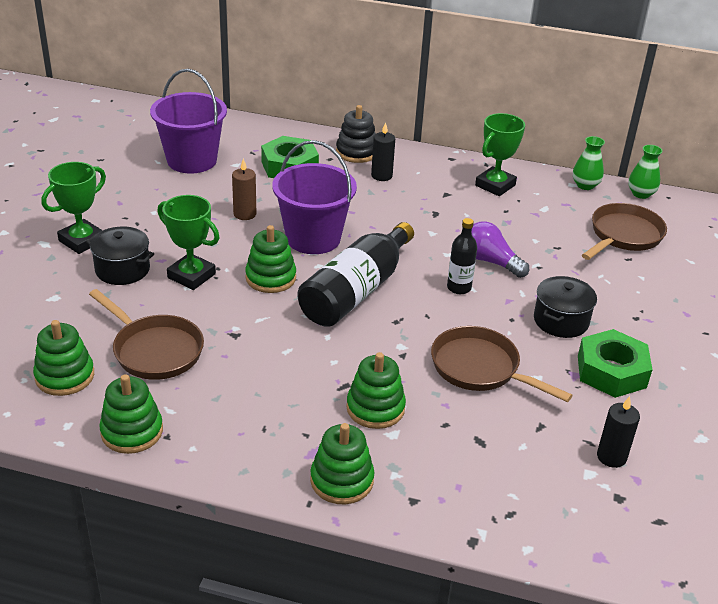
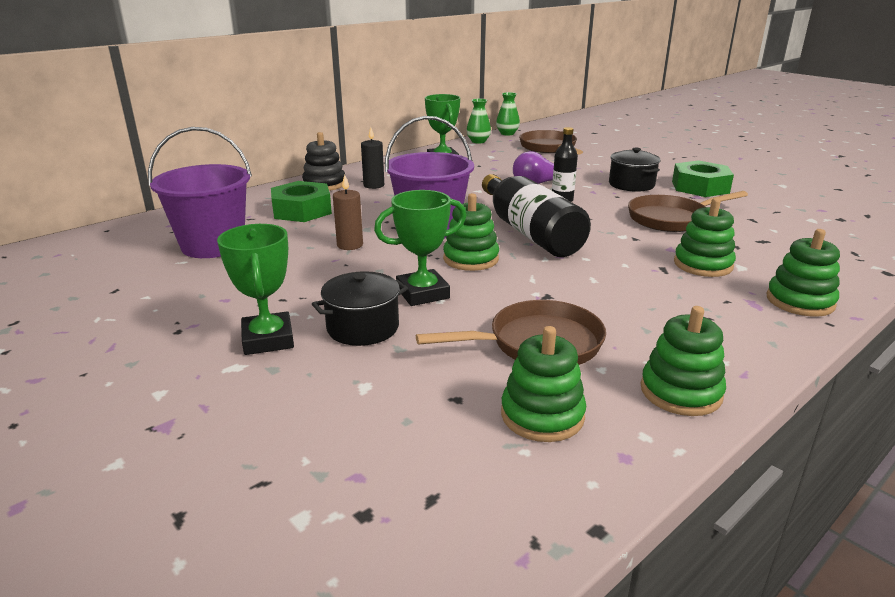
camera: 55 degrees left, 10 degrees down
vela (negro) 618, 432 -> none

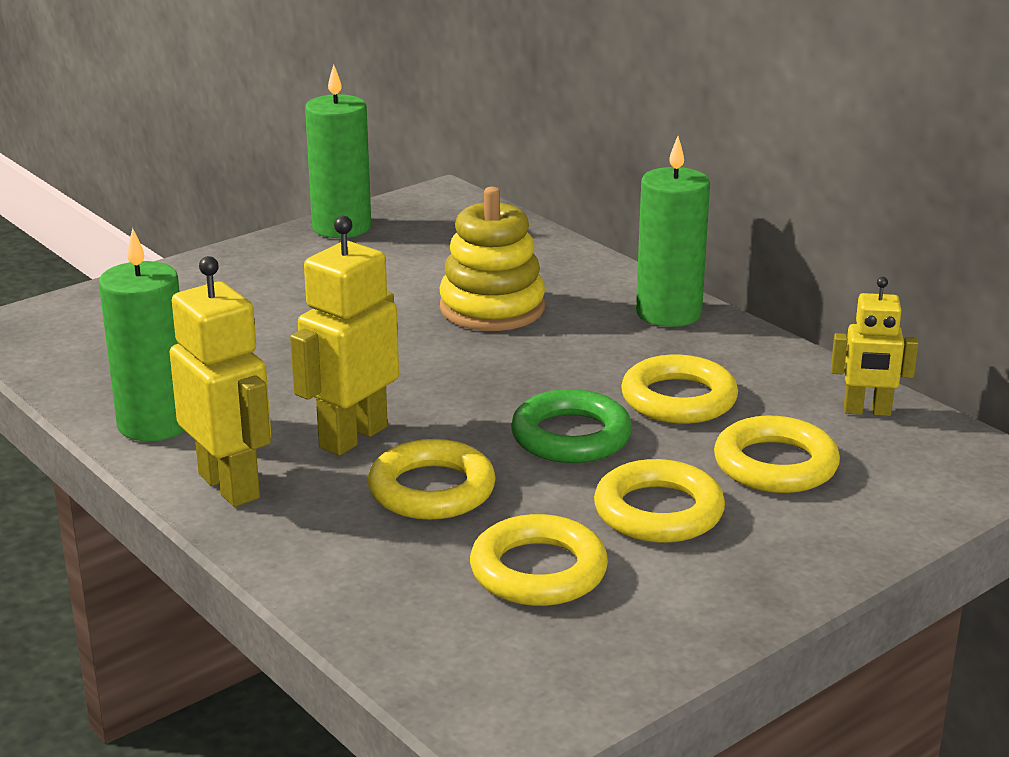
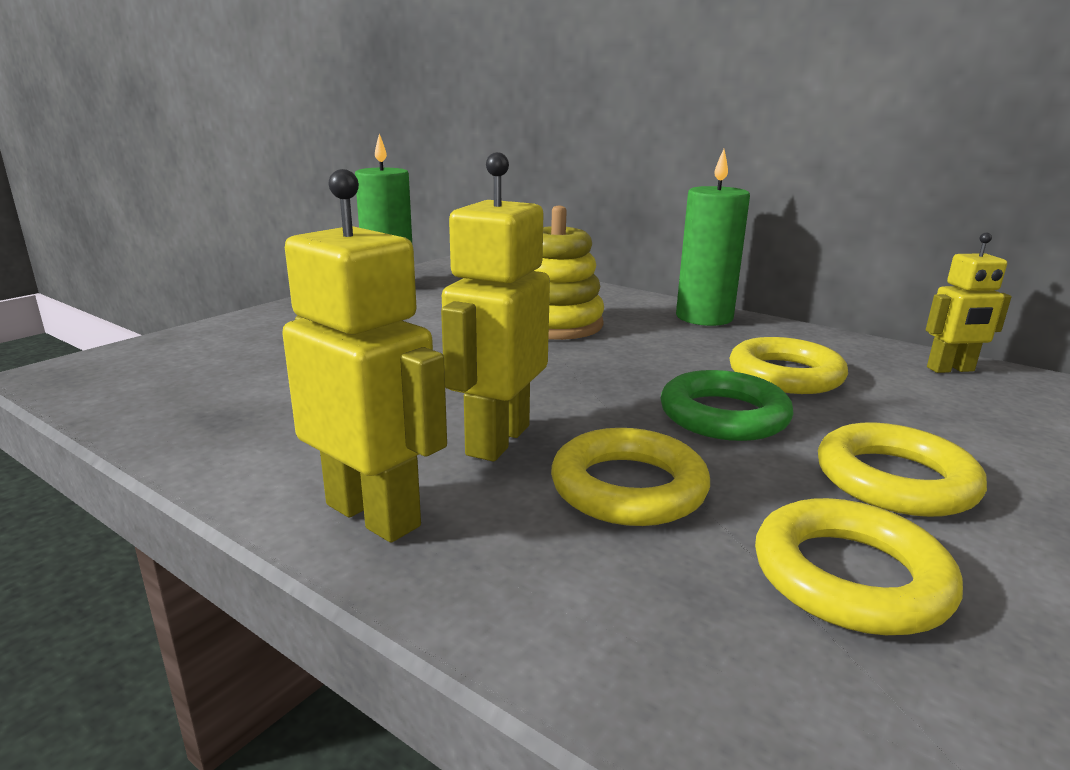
camera: 15 degrees left, 5 degrees down
vela (verde) 142, 334 -> none
anillo (amarillo) 777, 454 -> none

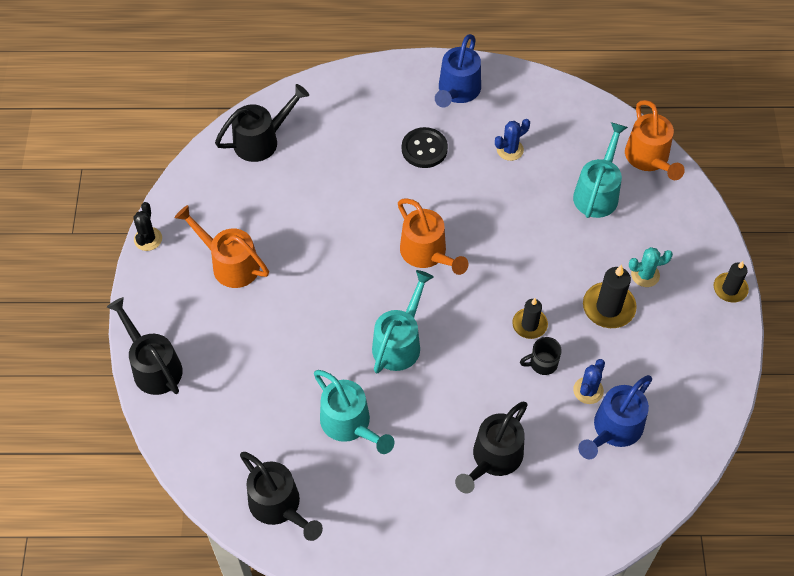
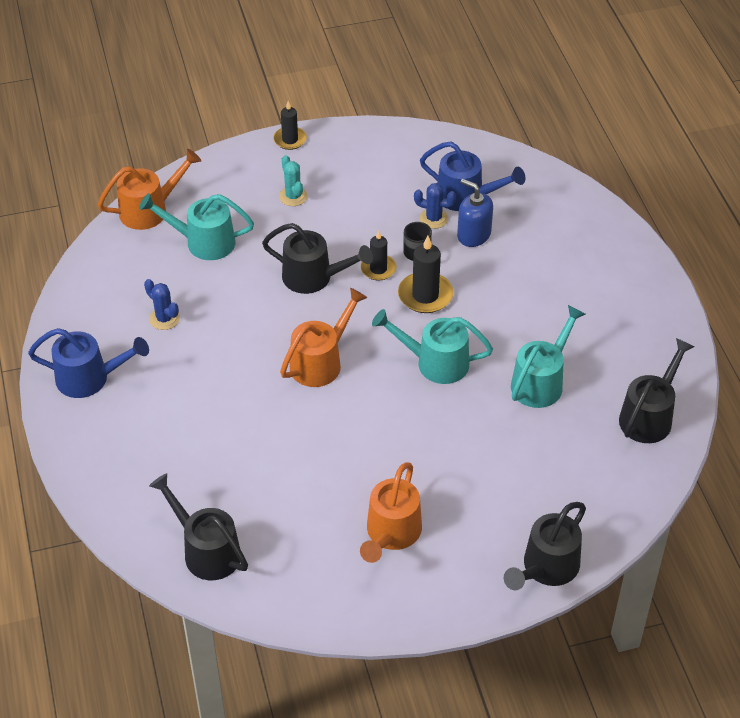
camera: 105 degrees left, 10 degrees down
botón (negro) 425, 147 -> none
cactus (negro) 147, 226 -> none
vela (negro) 610, 296 -> vela (negro) 425, 274, relocated
regadera (negro) 491, 447 -> regadera (negro) 317, 258, relocated
none -> dispensador de jabón (azul) 475, 213

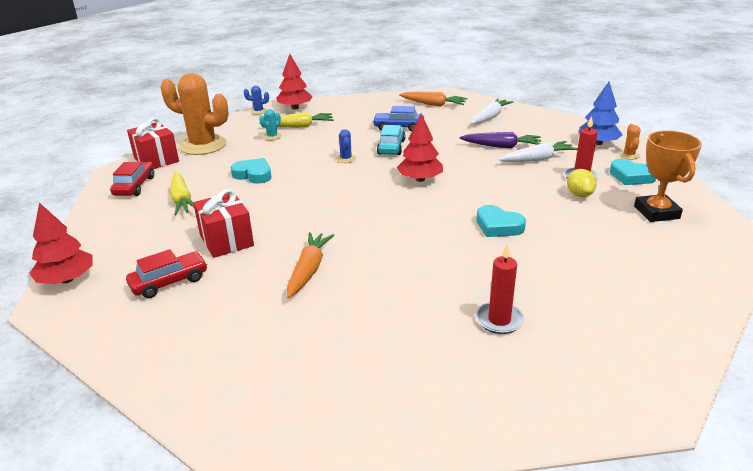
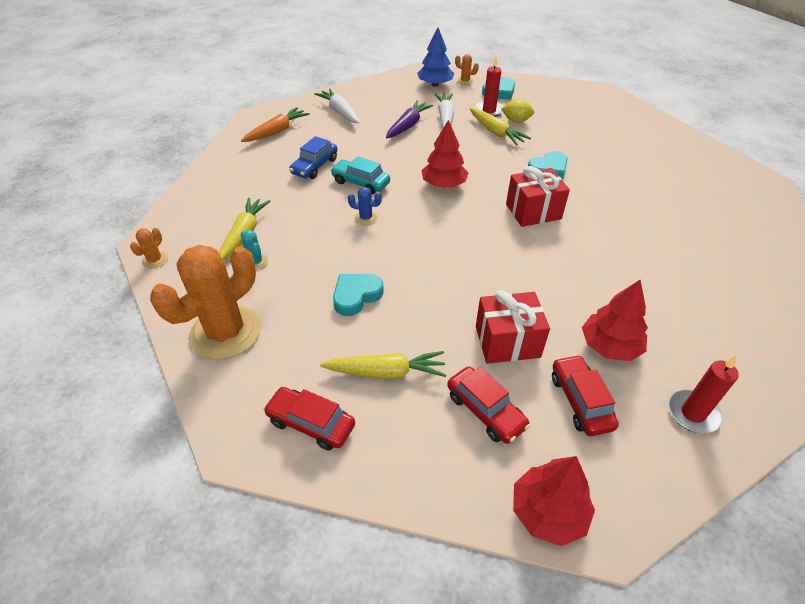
camera: 70 degrees left, 15 degrees up
árbol (rojo) 294, 81 -> árbol (rojo) 615, 320, relocated
cactus (azul) 256, 100 -> cactus (naranja) 149, 248
regalo (rojo) 153, 143 -> regalo (rojo) 538, 196, relocated
trofeo (naranja) 668, 176 -> none
zanahoria (naranja) 310, 265 -> none
vela (rojo) 499, 289 -> vela (rojo) 703, 394, relocated
none -> zanahoria (amarillo) 500, 127
none -> coche (rojo) 488, 405

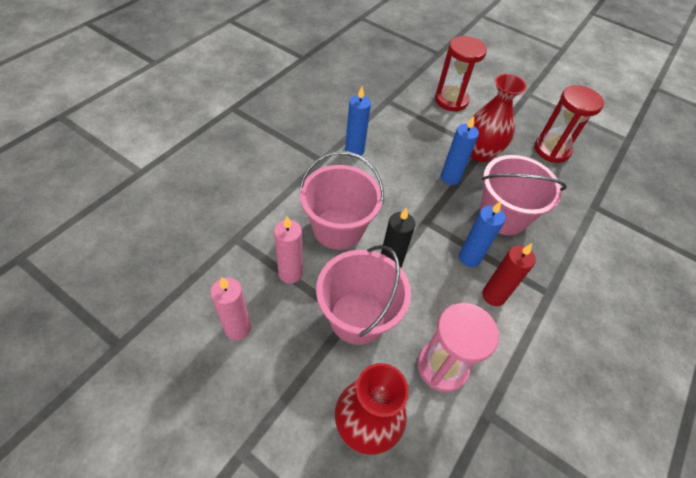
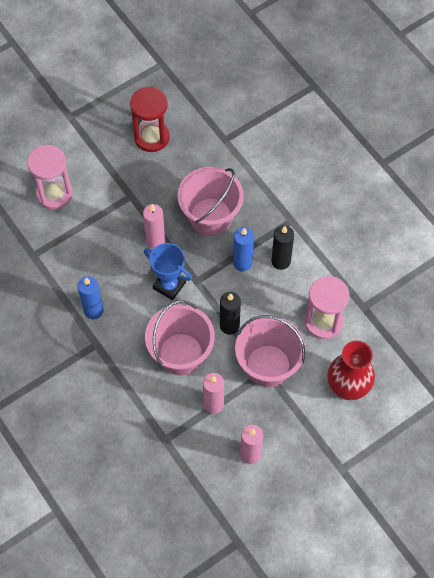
camera: 65 degrees left, 10 degrees up
reloj de arena (rojo) 461, 74 -> reloj de arena (rosa) 50, 177
florero (rojo) 499, 118 -> none
vela (azul) 460, 150 -> vela (rosa) 154, 226
vela (rojo) 509, 274 -> vela (negro) 282, 247
none -> trofeo (azul) 168, 271

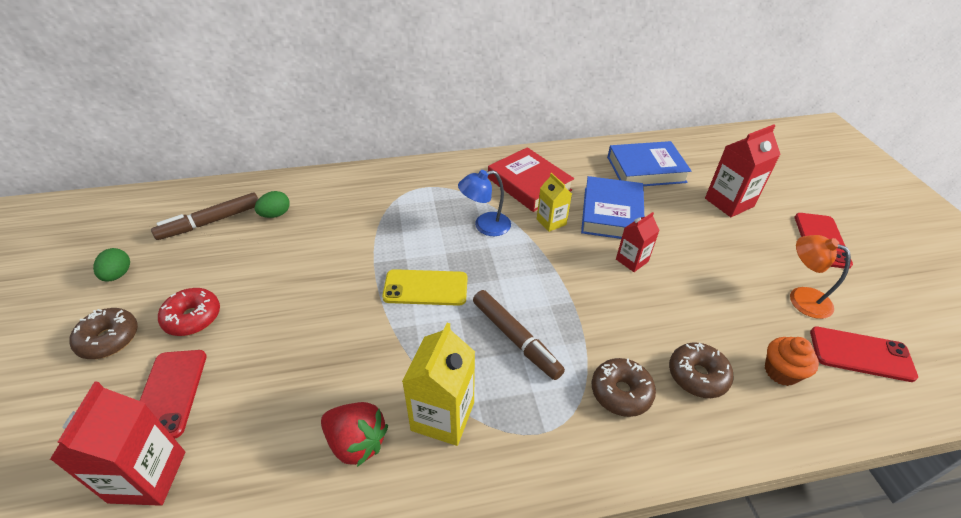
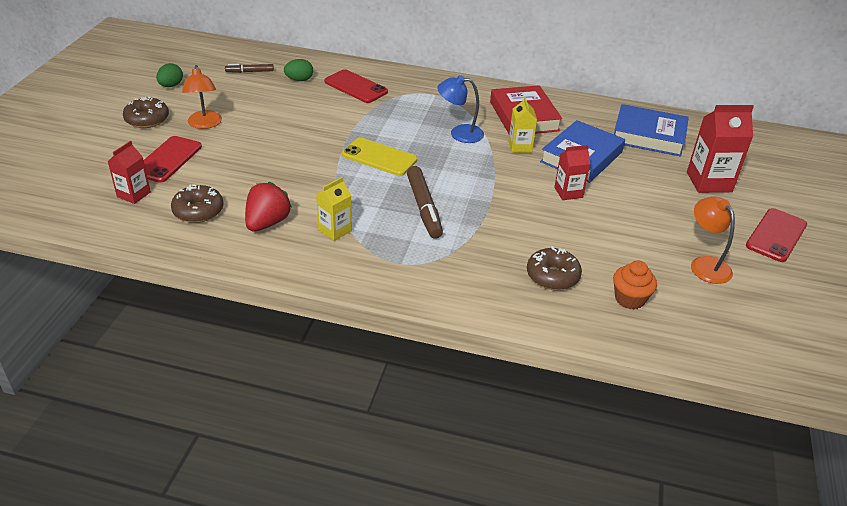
camera: 25 degrees right, 5 degrees down
rotulador (marrón) 204, 216 -> rotulador (marrón) 249, 68, x0.57
rosquilla (rojo) 189, 312 -> lámpara (naranja) 202, 97
cartón de leche (amarillo) 438, 384 -> cartón de leche (amarillo) 334, 209, x0.61
móvil (rojo) 864, 354 -> móvil (rojo) 356, 86, relocated
rosquilla (marrón) 624, 387 -> rosquilla (marrón) 197, 203, relocated
cartón de leche (rojo) 117, 444 -> cartón de leche (rojo) 129, 172, x0.61
fresa (rojo) 354, 434 -> fresa (rojo) 268, 206, 120 degrees counterclockwise

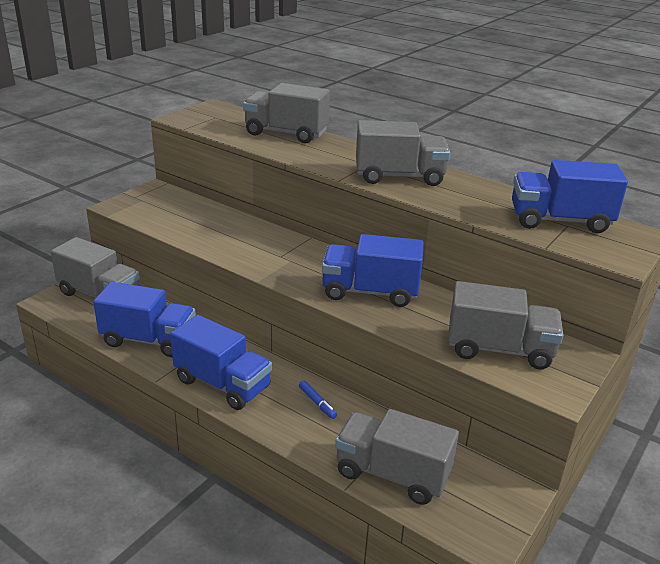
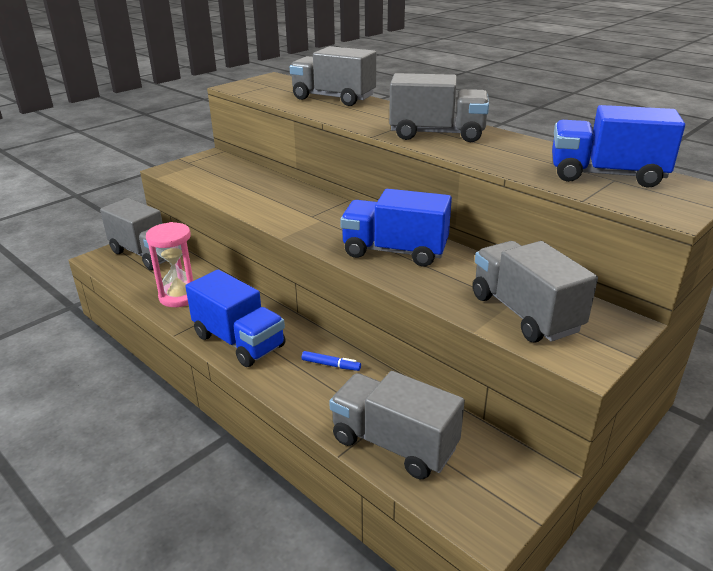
camera: 10 degrees right, 0 degrees up
camión (gris) 505, 325 -> camión (gris) 535, 291, 135 degrees counterclockwise
camión (azul) 144, 319 -> reloj de arena (rosa) 169, 264
rotulador (azul) 318, 399 -> rotulador (azul) 331, 361, 45 degrees counterclockwise

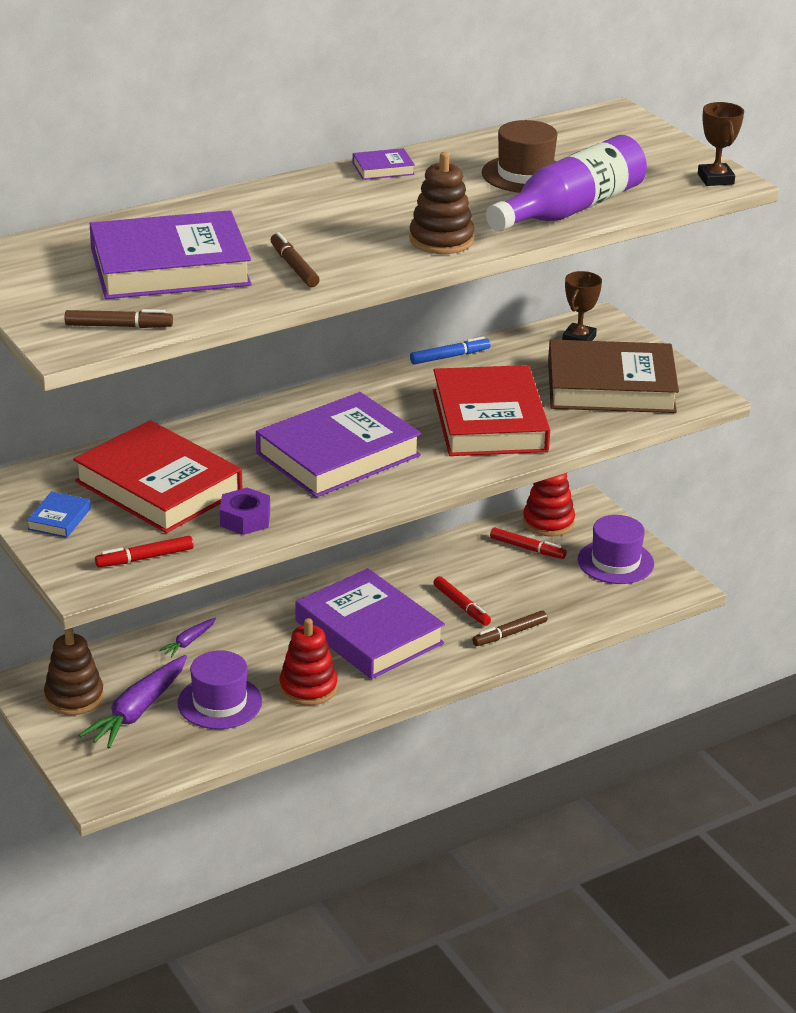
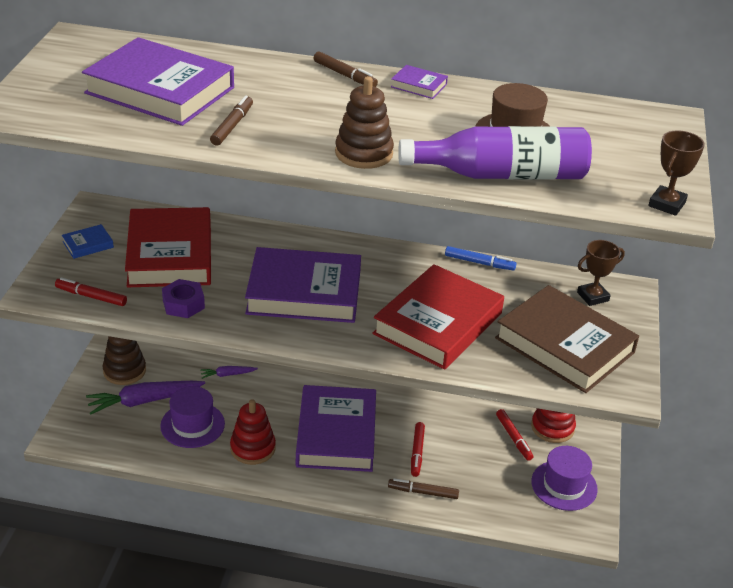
camera: 40 degrees right, 5 degrees up
rotulador (marrón) 119, 318 -> rotulador (marrón) 346, 69, relocated

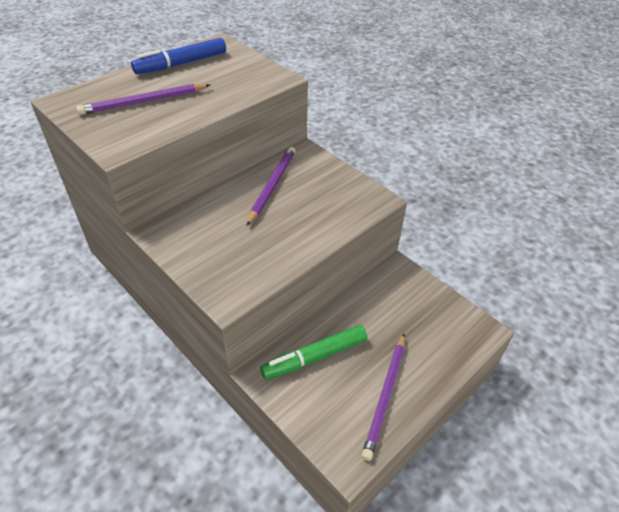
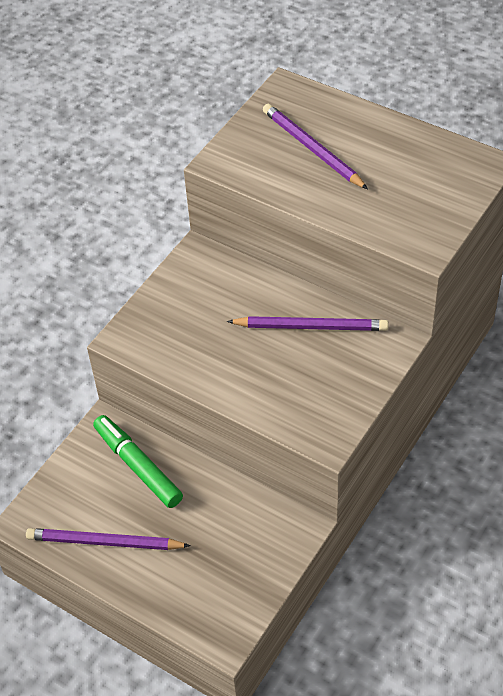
camera: 80 degrees right, 5 degrees up
rotulador (azul) 178, 56 -> none

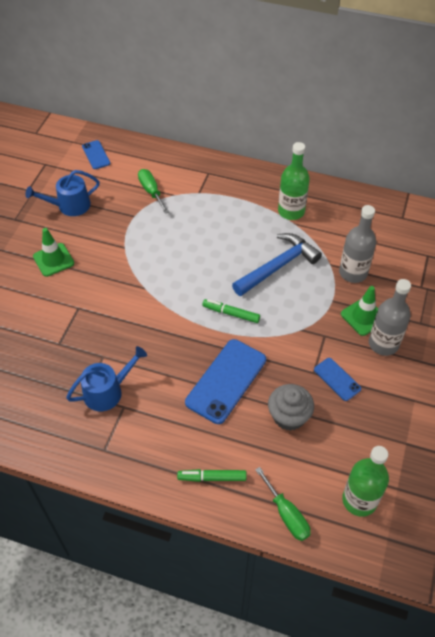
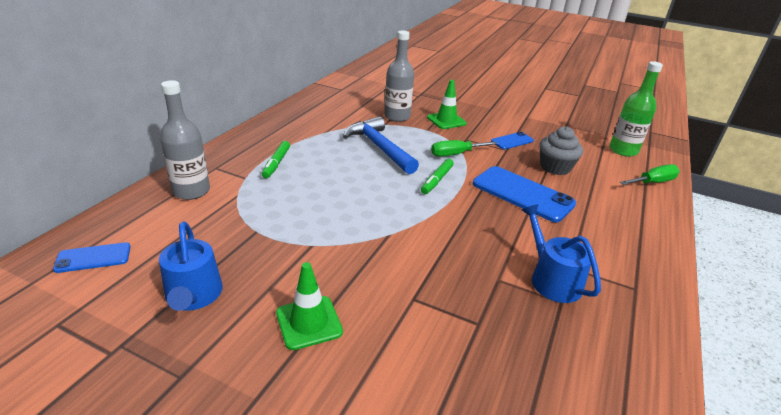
camera: 85 degrees left, 20 degrees down
botella (verde) 294, 181 -> none
destornillador (verde) 153, 191 -> destornillador (verde) 464, 148, relocated
botella (gris) 390, 317 -> botella (gris) 185, 140, relocated
rotulador (verde) 211, 475 -> rotulador (verde) 276, 159, relocated

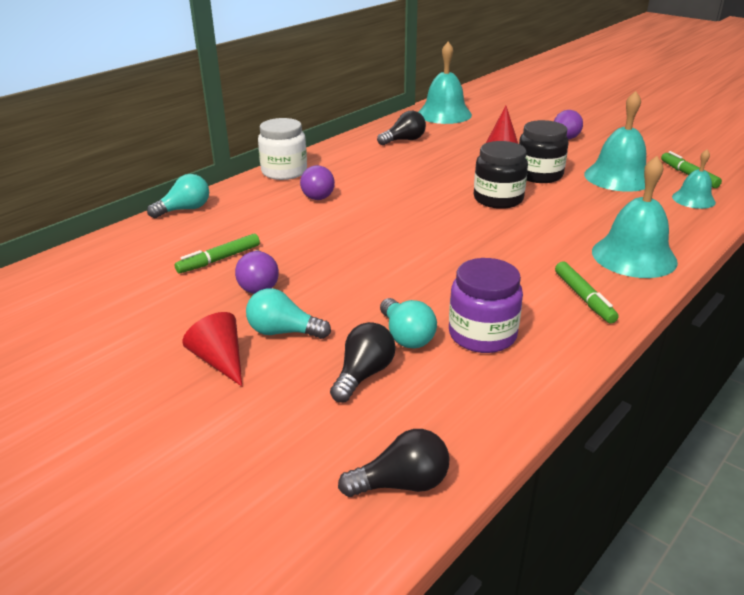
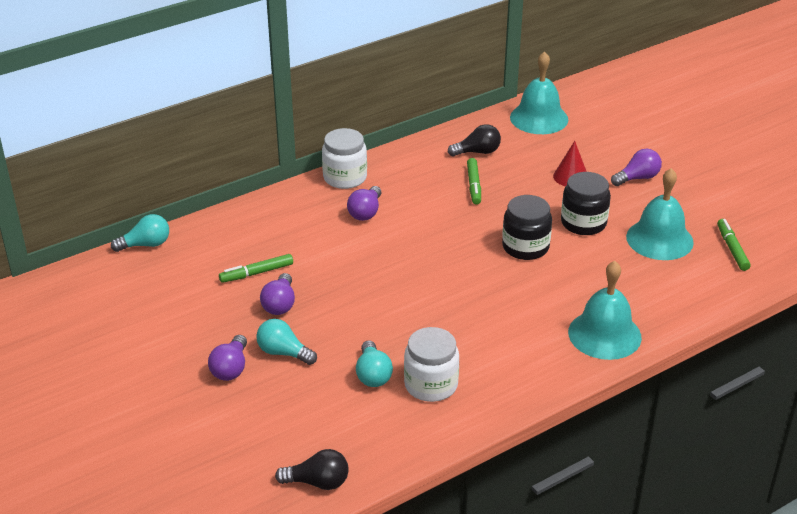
camera: 15 degrees right, 5 degrees up
campana (turquesa) 694, 179 -> none
bombilla (turquesa) 178, 196 -> bombilla (turquesa) 140, 233, relocated
tarro (morado) 486, 305 -> tarro (blanco) 431, 364
rotulador (verde) 587, 292 -> rotulador (verde) 474, 181, relocated
cono (rojo) 212, 349 -> bombilla (morado) 227, 358
bombilla (negro) 362, 362 -> none

